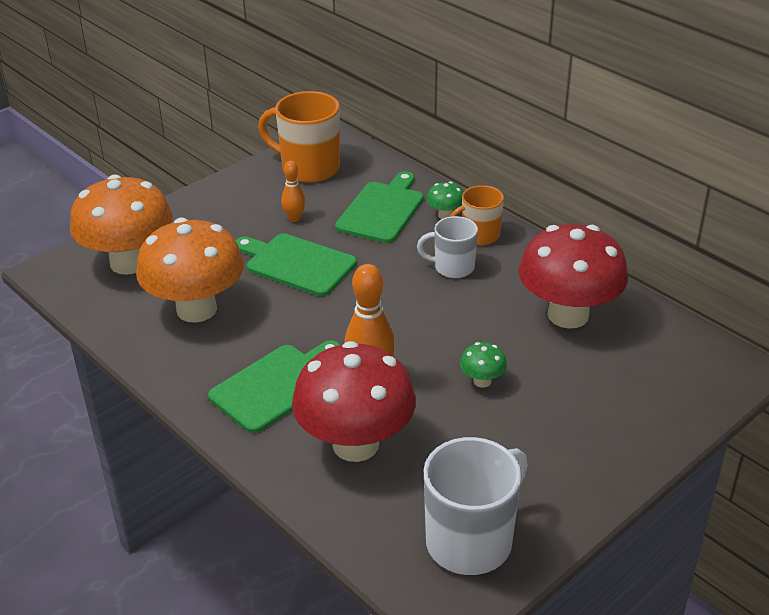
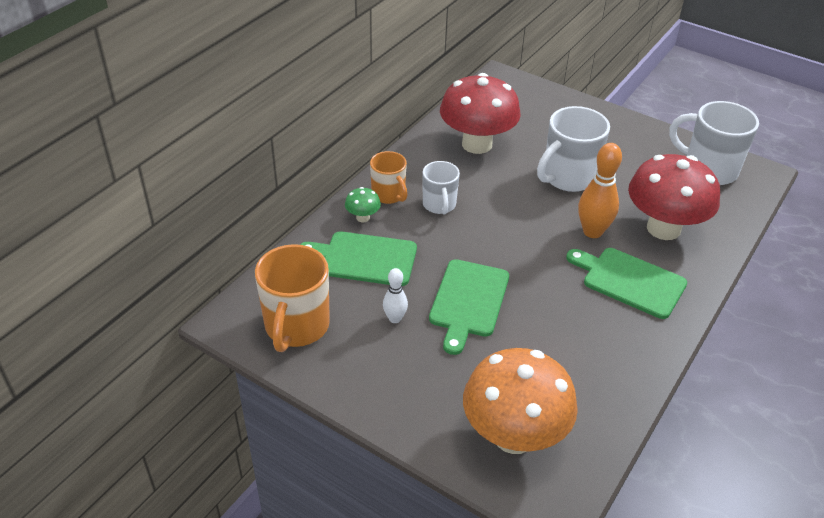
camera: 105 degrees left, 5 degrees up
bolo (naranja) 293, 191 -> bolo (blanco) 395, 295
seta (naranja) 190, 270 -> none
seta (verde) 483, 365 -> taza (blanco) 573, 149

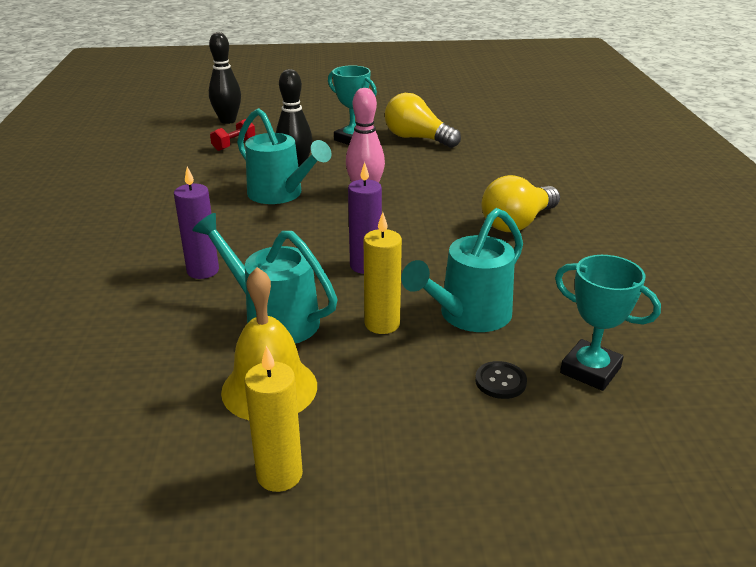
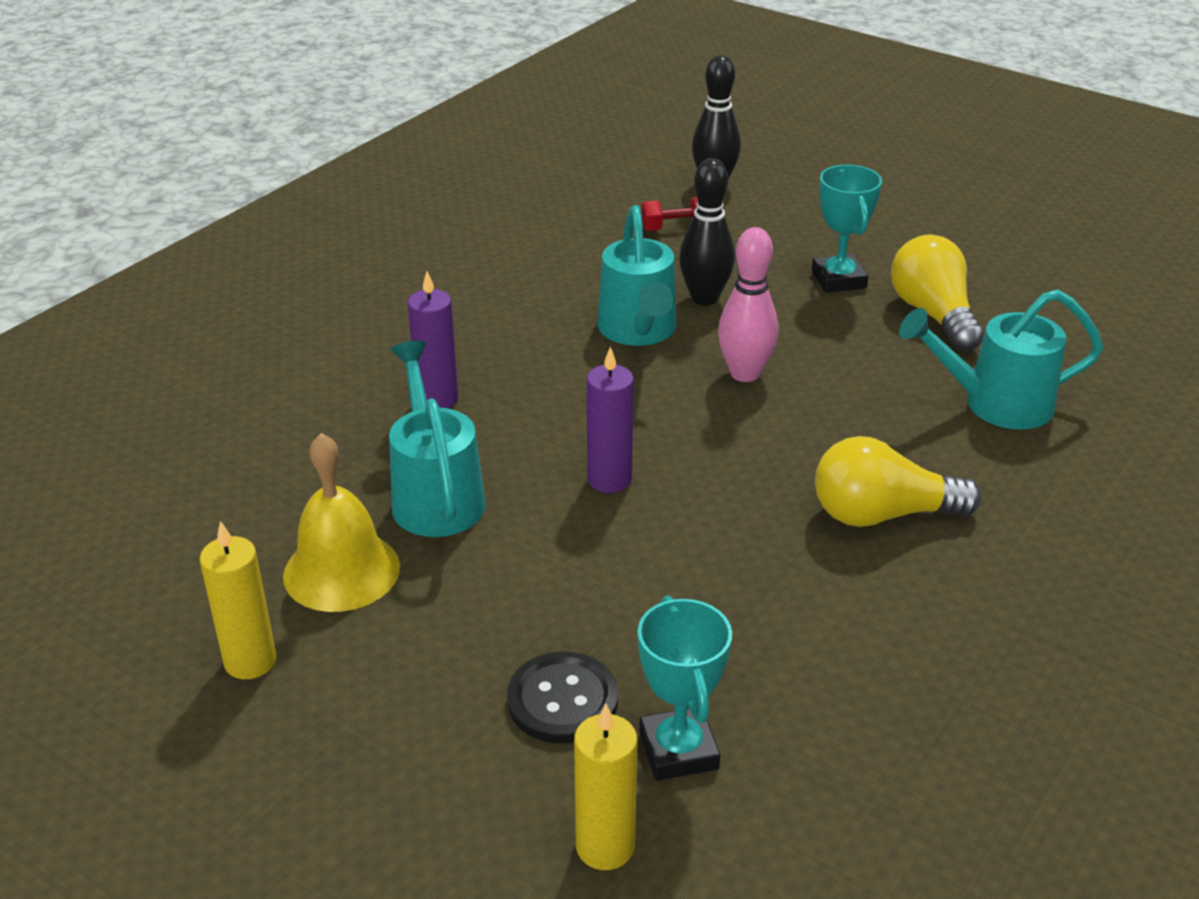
camera: 40 degrees right, 5 degrees up
regadera (turquesa) 462, 270 -> regadera (turquesa) 1001, 359, relocated
vela (amarillo) 383, 273 -> vela (amarillo) 605, 787, relocated
botón (negro) 501, 380 -> botón (negro) 562, 698, x1.60

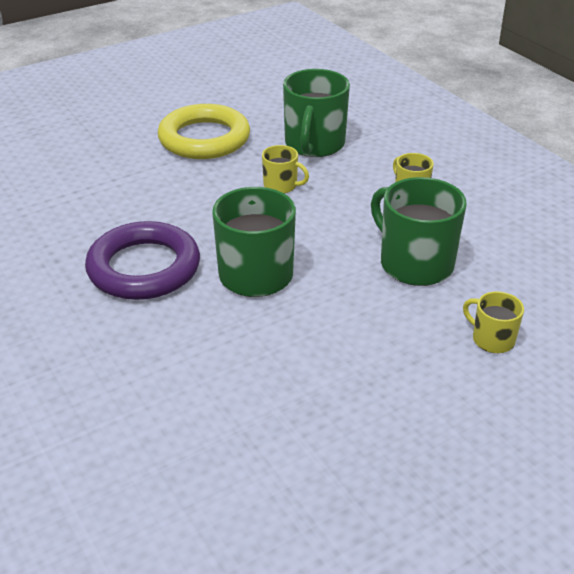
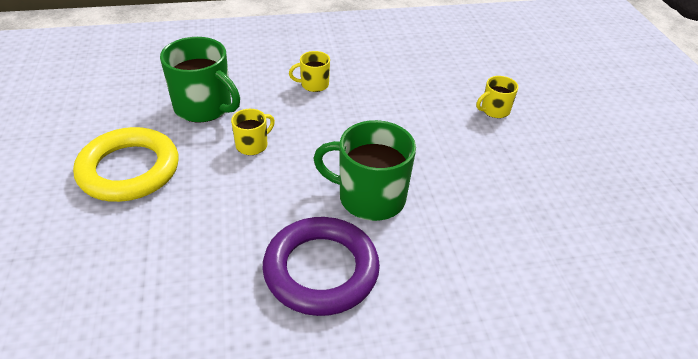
camera: 70 degrees left, 5 degrees up
taza (verde) 419, 231 -> none

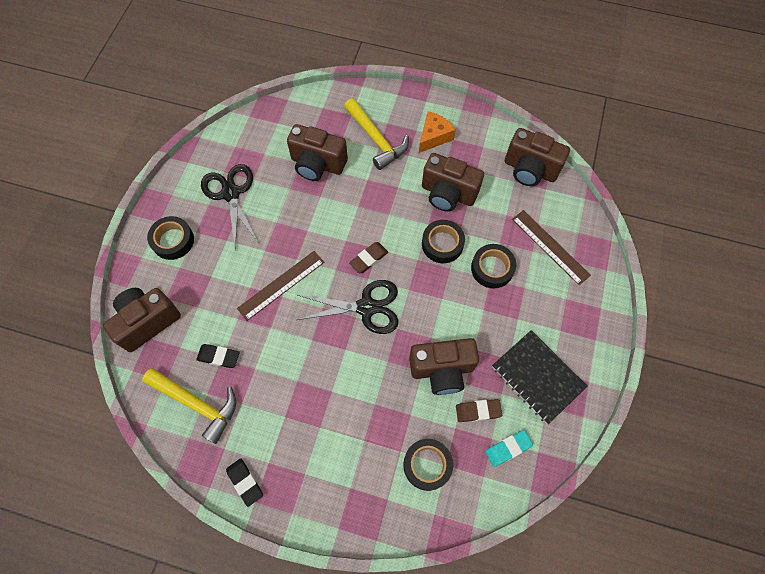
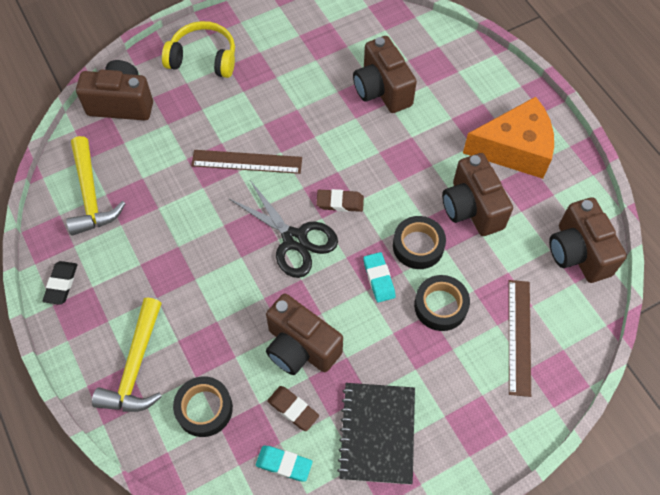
camera: 45 degrees right, 5 degrees down
martillo (amarillo) 376, 134 -> martillo (amarillo) 127, 355, relocated
queso (naranja) 437, 132 -> queso (naranja) 508, 138, x1.70
tijeras (negro) 230, 206 -> none
cinta adhesiva (negro) 170, 238 -> auriculares (amarillo) 198, 49
goma de borrar (negro) 217, 356 -> none
none -> goma de borrar (turquesa) 379, 277

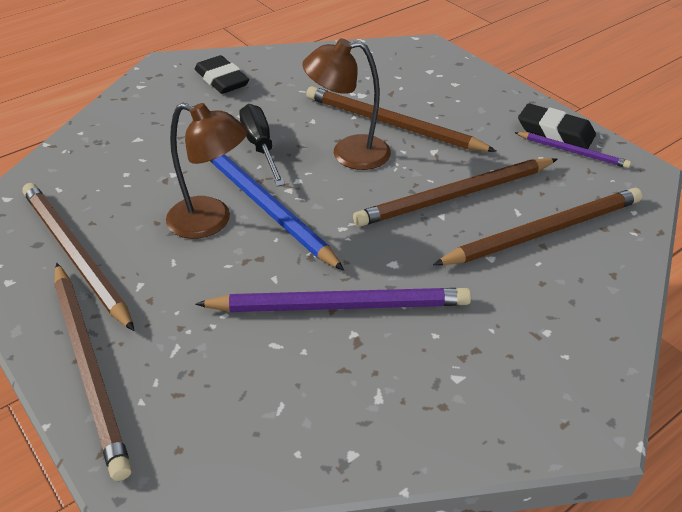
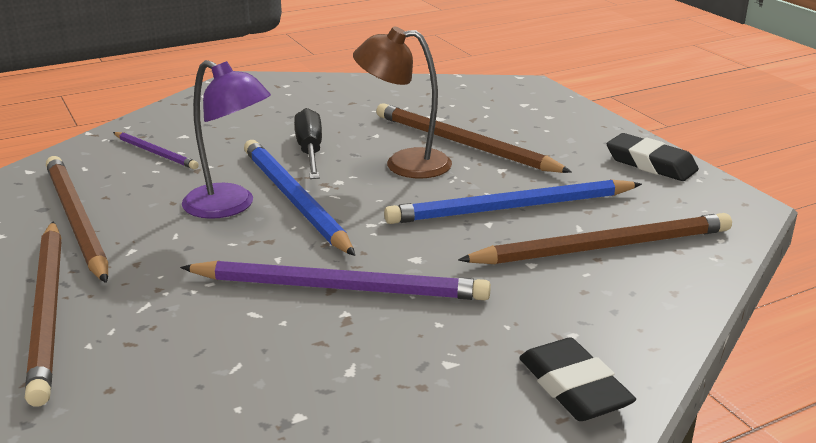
camera: 10 degrees right, 15 degrees down
goma de borrar (negro) 222, 74 -> goma de borrar (negro) 577, 379, relocated
lámpara (marrón) 207, 171 -> lámpara (morado) 226, 139
lápiz (morado) 572, 150 -> lápiz (morado) 156, 150, relocated
lápiz (marrón) 455, 192 -> lápiz (azul) 513, 201

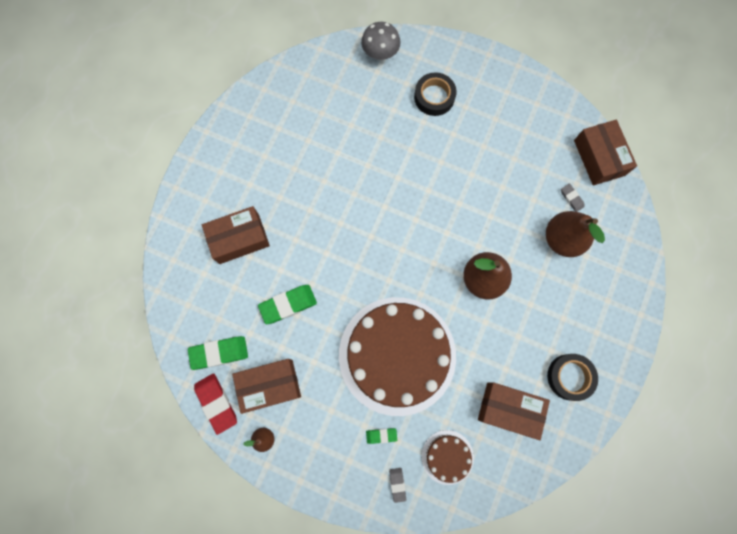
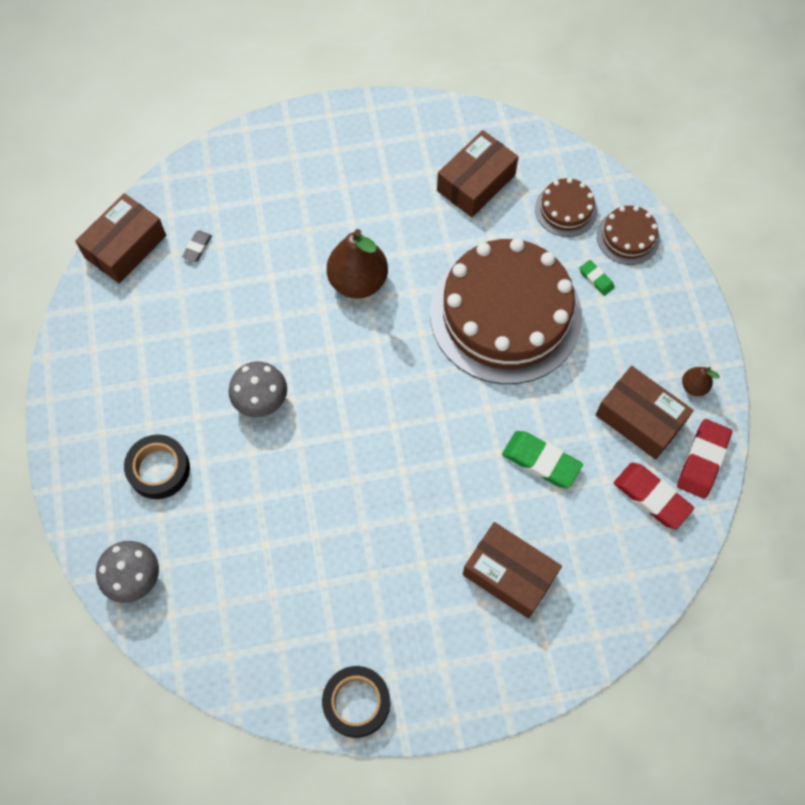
camera: 125 degrees left, 10 degrees down
pera (marrón) 575, 234 -> none
goma de borrar (verde) 218, 353 -> goma de borrar (rojo) 654, 496
cinta adhesiva (negro) 572, 377 -> cinta adhesiva (negro) 356, 702, relocated
caja (marrón) 514, 411 -> caja (marrón) 478, 173, 60 degrees clockwise
goma de borrar (gris) 397, 485 -> tarta (marrón) 628, 235
none -> seta (gris) 258, 389

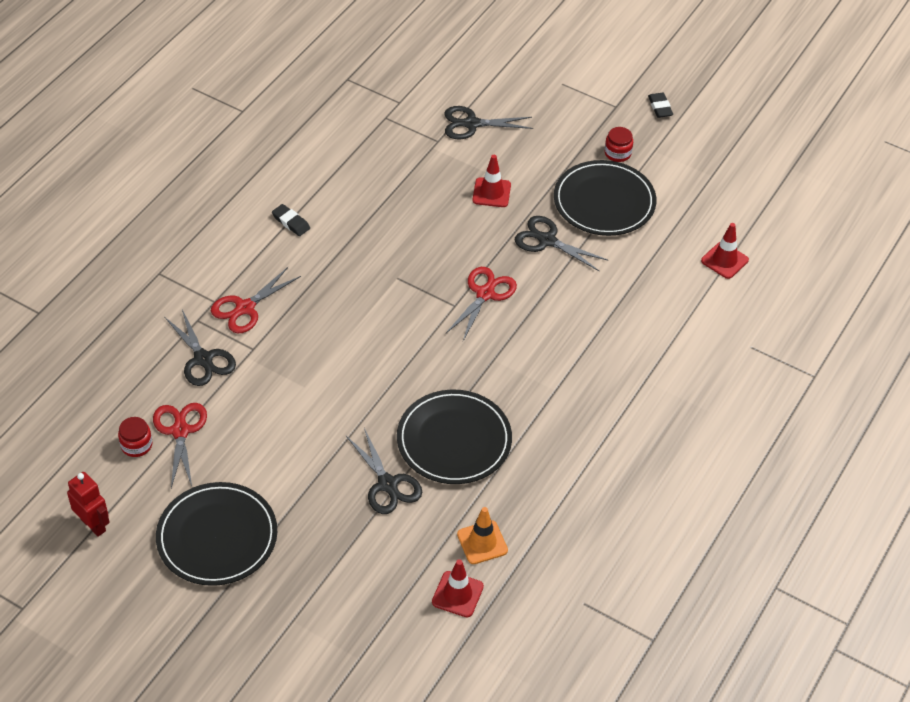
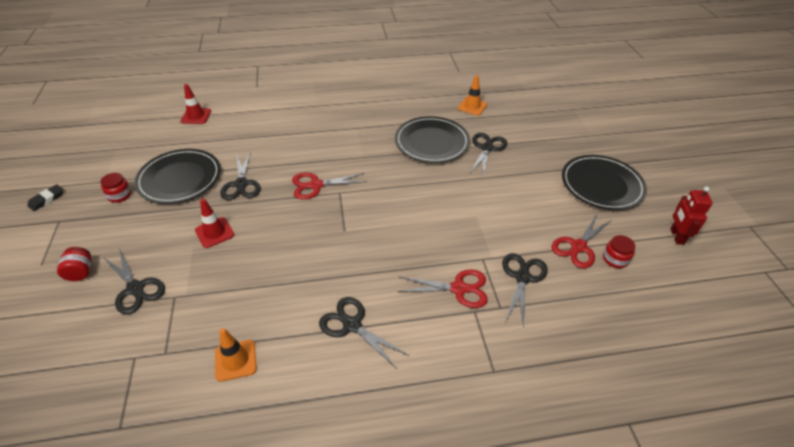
camera: 130 degrees left, 5 degrees down
goma de borrar (negro) 291, 220 -> tijeras (negro) 363, 333
cono de tráfico (rojo) 458, 588 -> none
none -> tarro (rojo) 74, 264
none -> cono de tráfico (naranja) 236, 355

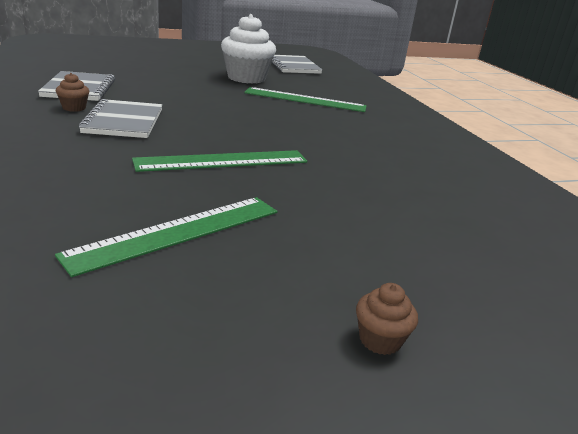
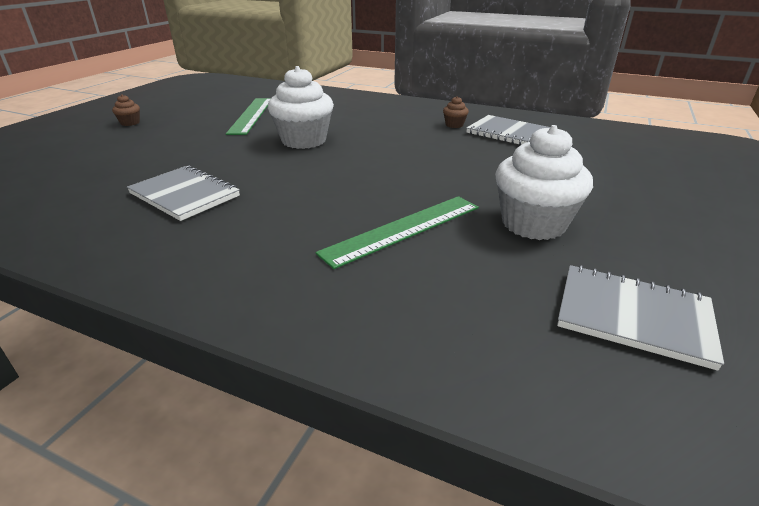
camera: 135 degrees right, 5 degrees up
cuaderno (gris) 120, 118 -> cuaderno (gris) 183, 193, relocated
regla (verde) 219, 161 -> magdalena (blanco) 301, 107

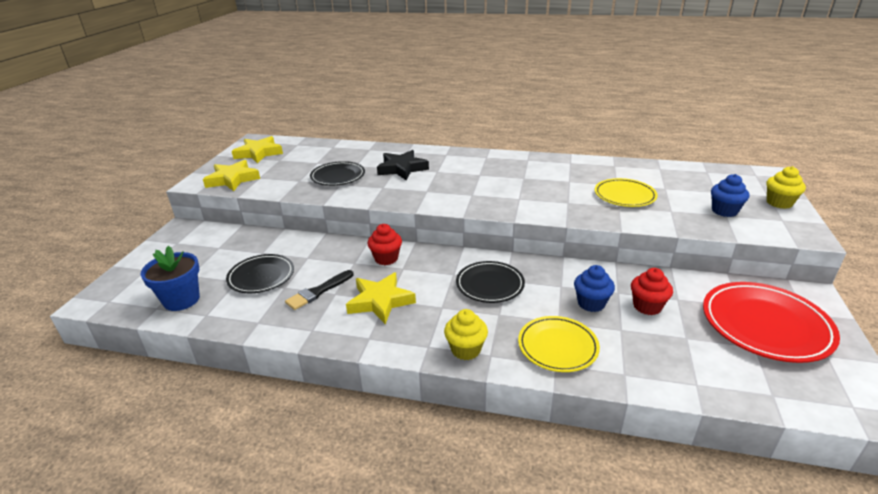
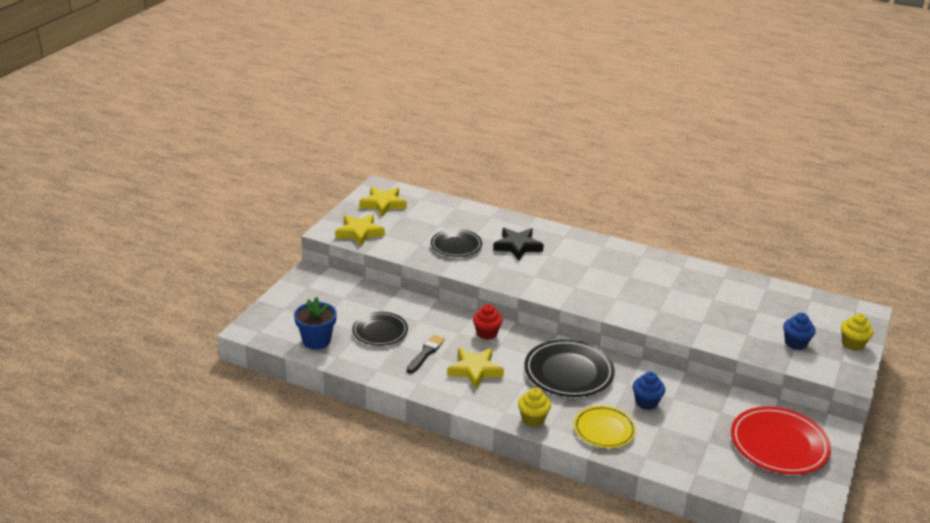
camera: 10 degrees right, 0 degrees up
plato (amarillo) 626, 192 -> none
plato (negro) 490, 282 -> plato (negro) 569, 368, x1.55
magdalena (rojo) 652, 291 -> none
pincel (negro) 319, 290 -> pincel (negro) 426, 353, 150 degrees clockwise

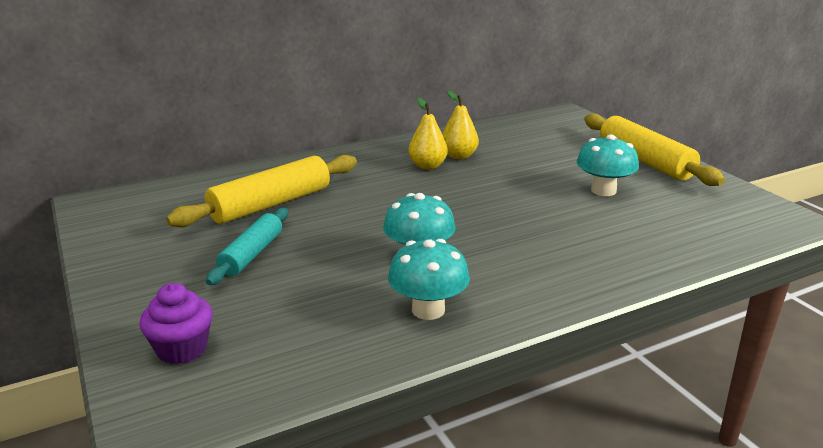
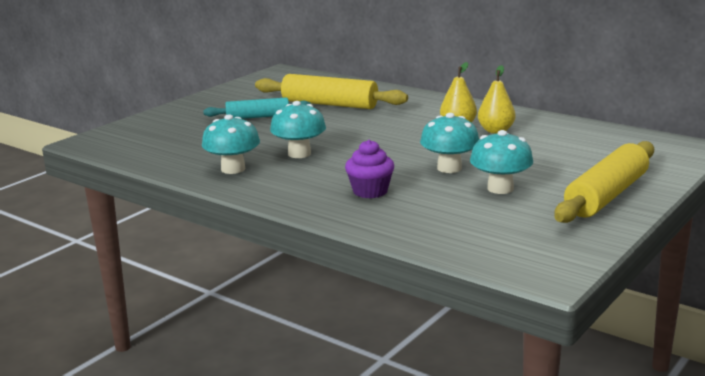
camera: 65 degrees right, 5 degrees down
magdalena (morado) 176, 323 -> magdalena (morado) 369, 169, relocated
none -> seta (turquesa) 449, 143

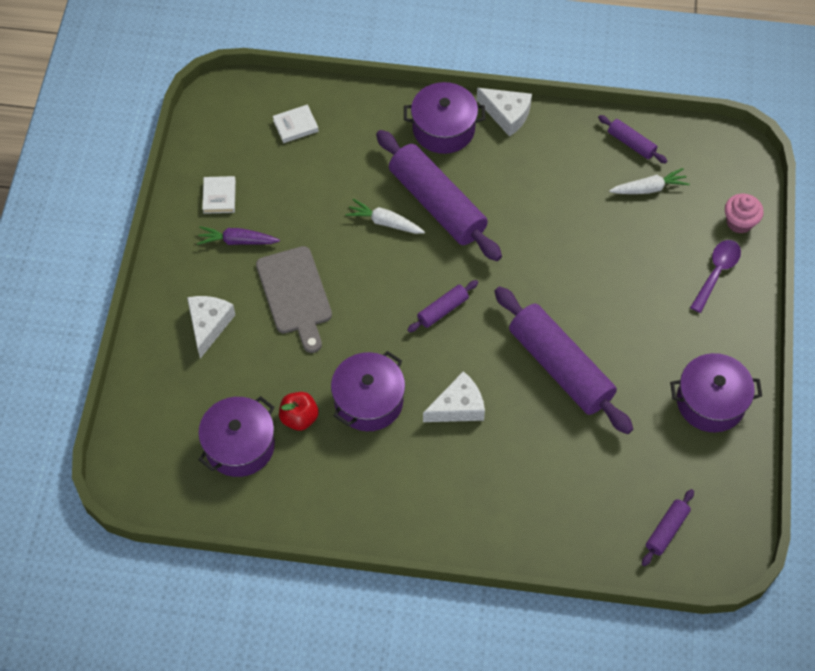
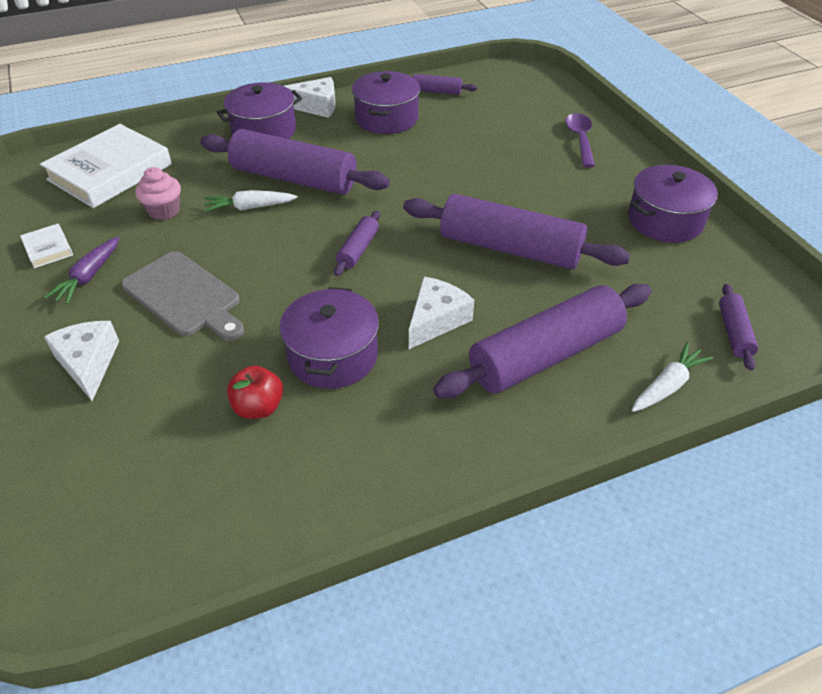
camera: 30 degrees left, 15 degrees down
libro (blanco) 296, 124 -> libro (blanco) 106, 166, x2.28
zanahoria (blanco) 649, 181 -> zanahoria (blanco) 672, 377, relocated
magdalena (rosa) 744, 214 -> magdalena (rosa) 158, 193, relocated
zanahoria (morado) 238, 235 -> zanahoria (morado) 81, 270, 45 degrees counterclockwise
olla (morado) 236, 436 -> olla (morado) 386, 102, relocated
none -> rodillo (morado) 542, 341

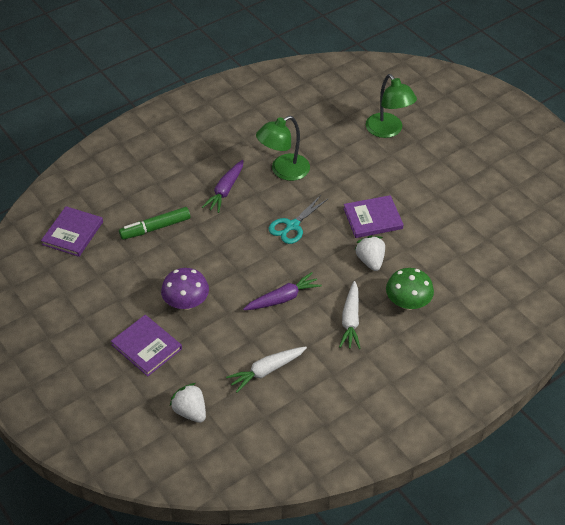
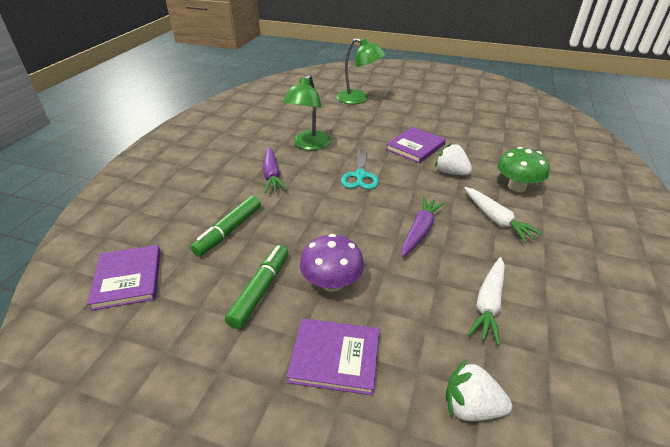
camera: 35 degrees left, 10 degrees down
none -> rotulador (verde) 256, 287

